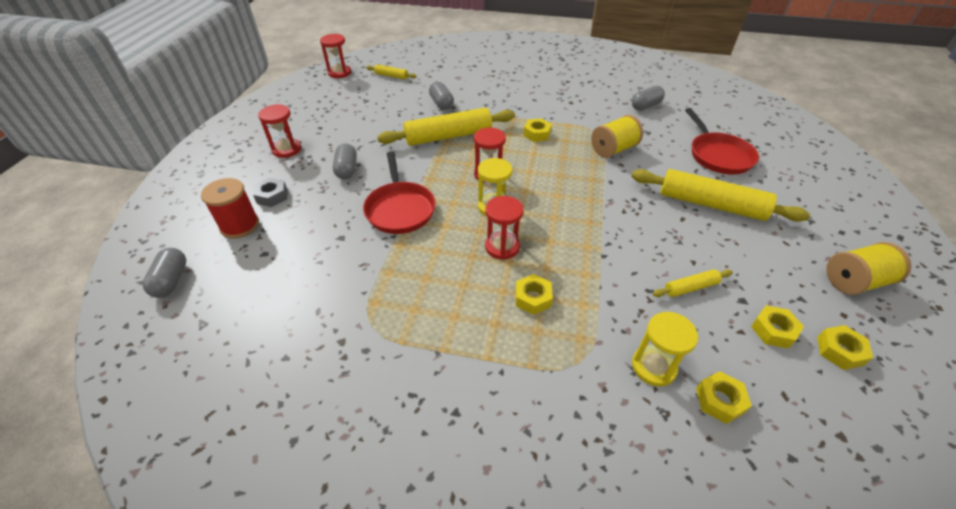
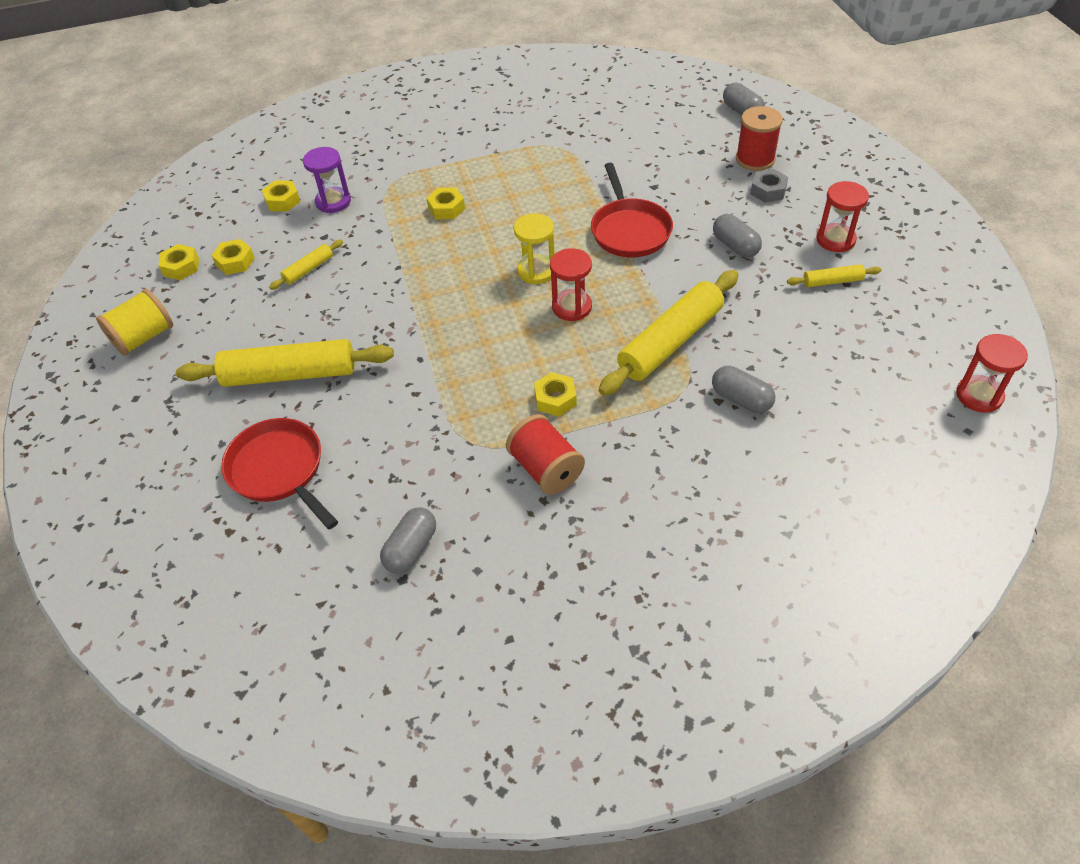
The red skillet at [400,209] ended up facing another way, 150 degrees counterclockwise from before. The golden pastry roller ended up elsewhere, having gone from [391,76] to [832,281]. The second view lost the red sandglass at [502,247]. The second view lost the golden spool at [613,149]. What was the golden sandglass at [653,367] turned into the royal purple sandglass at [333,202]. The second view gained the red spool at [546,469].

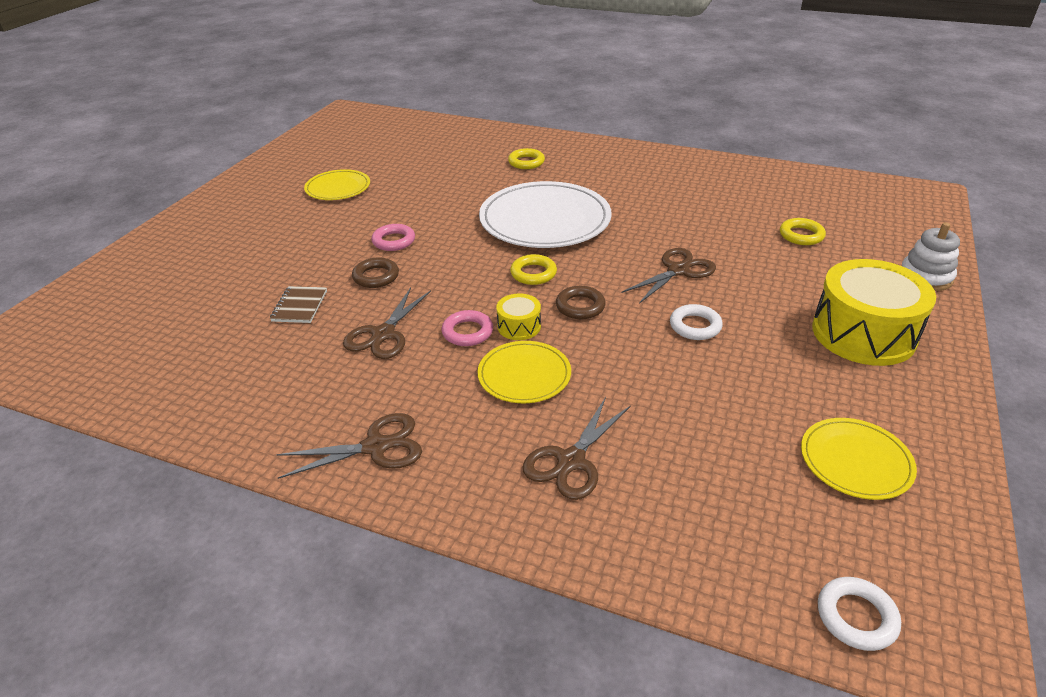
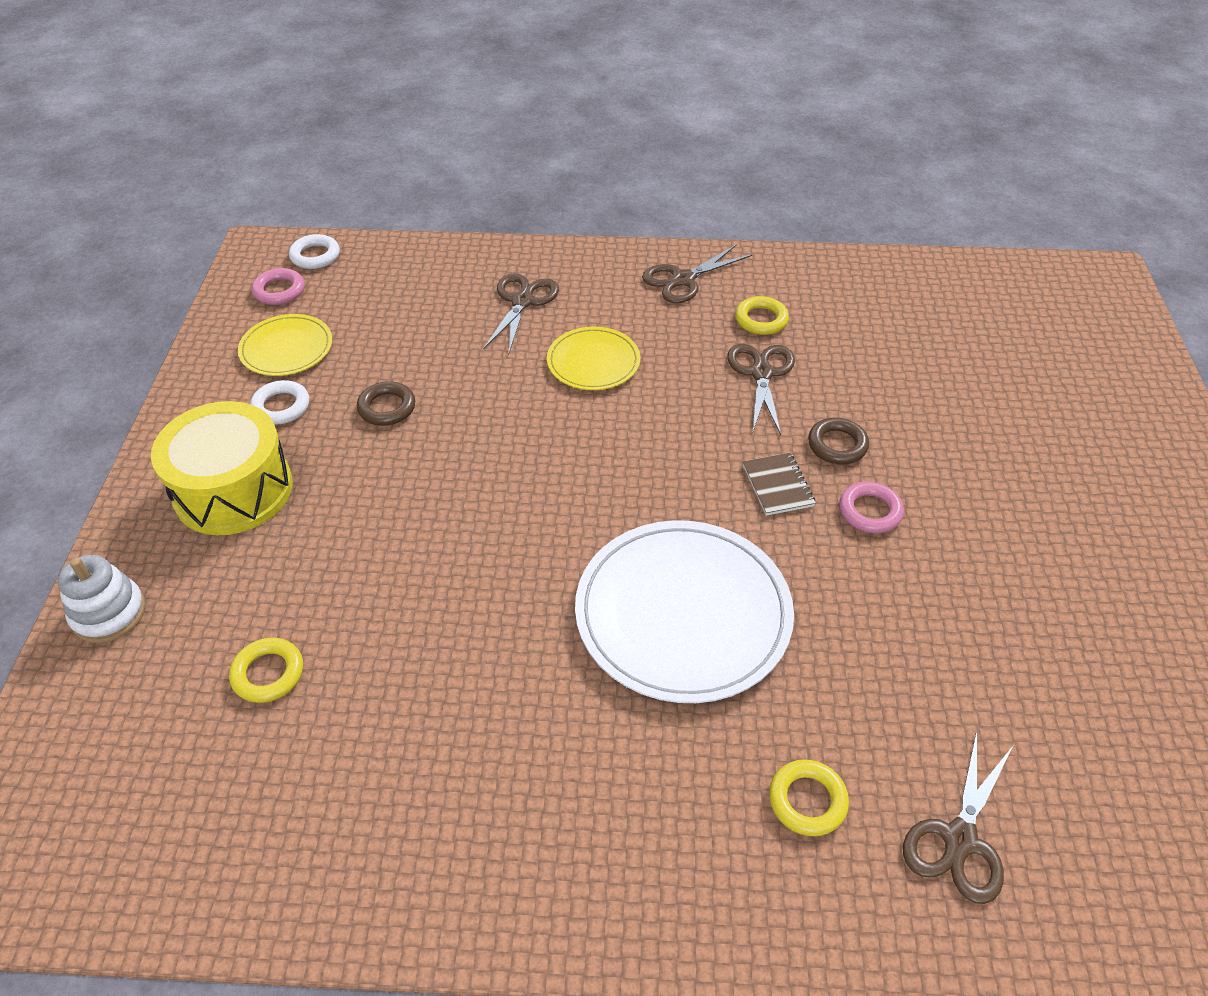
The brown notebook ended up elsewhere, having gone from [299,306] to [777,486]. The second view lost the golden plate at [338,188]. The pink hoop ended up elsewhere, having gone from [467,332] to [279,291]. The second view lost the golden drum at [519,326]. The golden hoop ended up elsewhere, having gone from [533,273] to [761,320]. The brown hoop ended up elsewhere, having gone from [580,306] to [387,408]. The brown shears ended up elsewhere, having gone from [678,270] to [959,839]. The pure white hoop ended up elsewhere, having gone from [695,326] to [281,406].

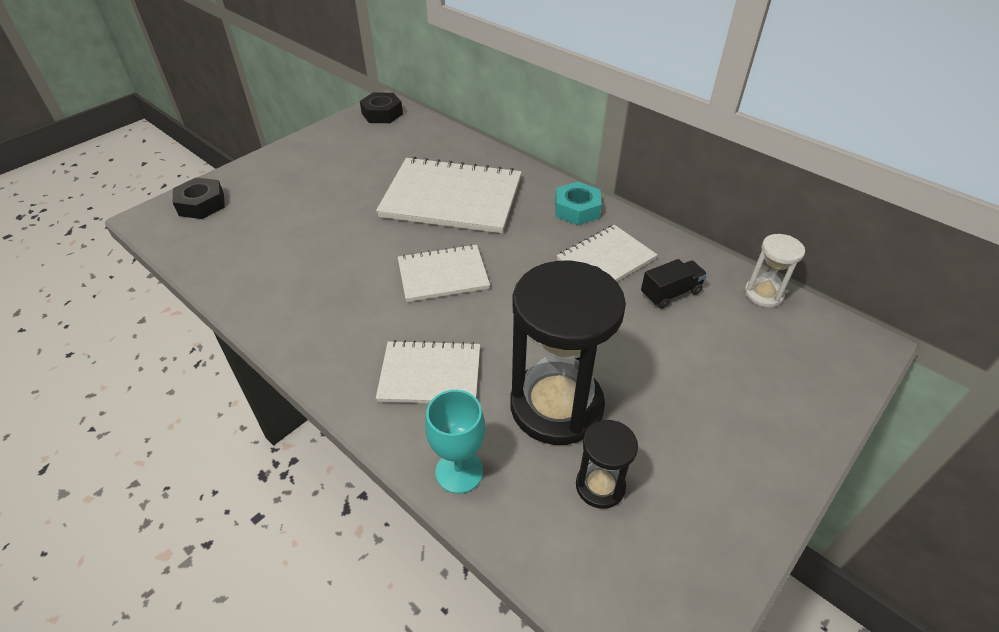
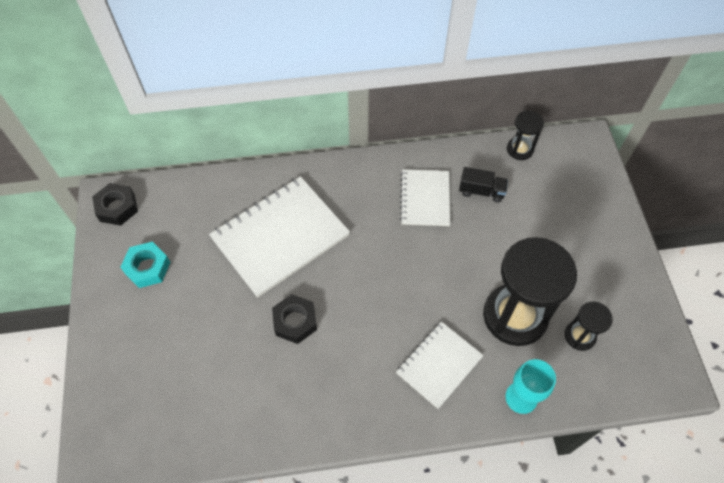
The ebony hexagon nut ended up elsewhere, having gone from [201,204] to [295,321]. The second view lost the pure white notebook at [443,275]. The turquoise hexagon nut ended up elsewhere, having gone from [577,209] to [147,268]. The ebony toy truck at [670,293] ended up facing another way, 90 degrees clockwise from before. What was the pure white sandglass at [763,294] turned into the ebony sandglass at [520,149].

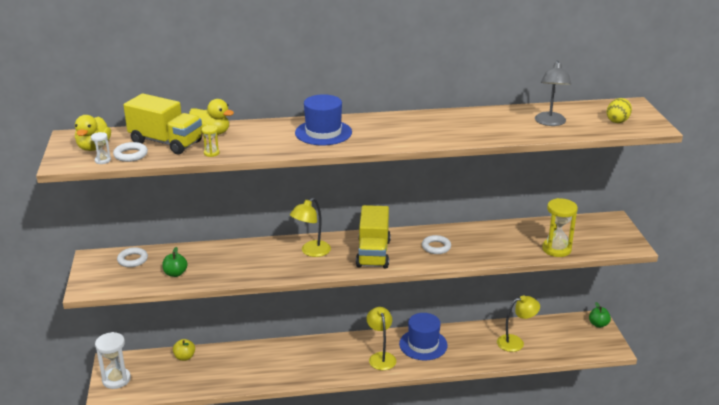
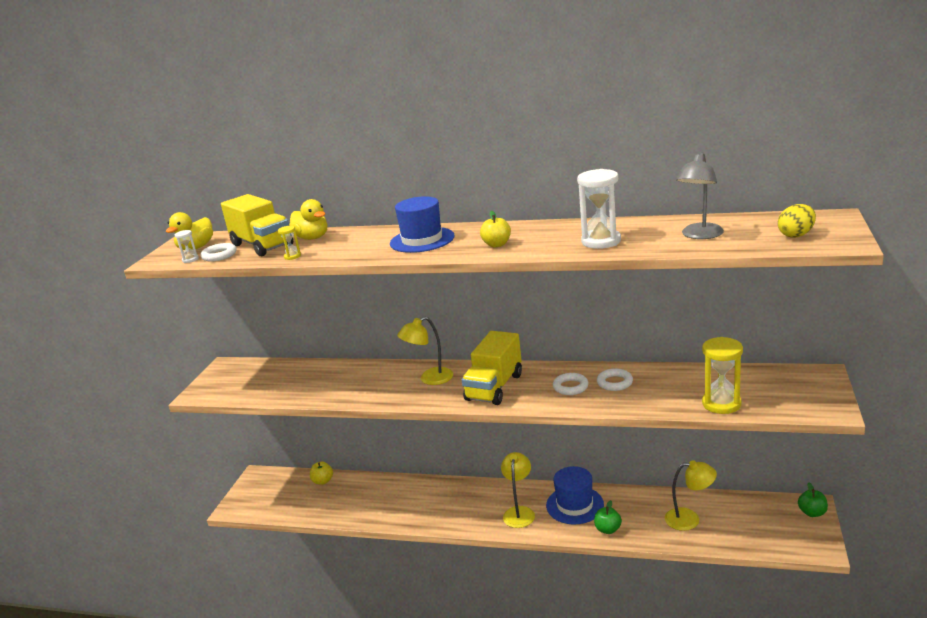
The pure white sandglass ended up elsewhere, having gone from [116,379] to [601,241]. The pure white hoop ended up elsewhere, having gone from [132,260] to [614,383]. The emerald apple ended up elsewhere, having gone from [175,273] to [608,529]. The second view gained the golden apple at [497,245].

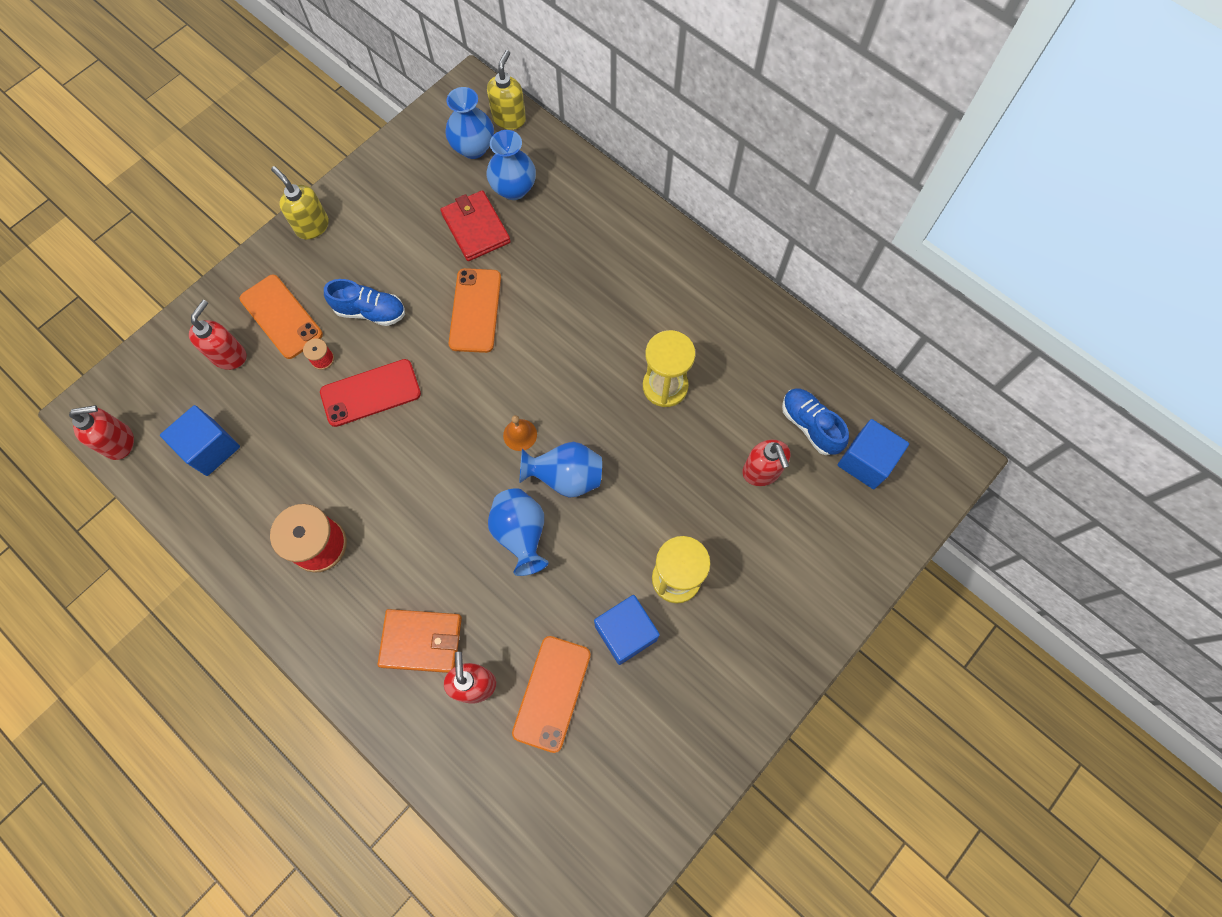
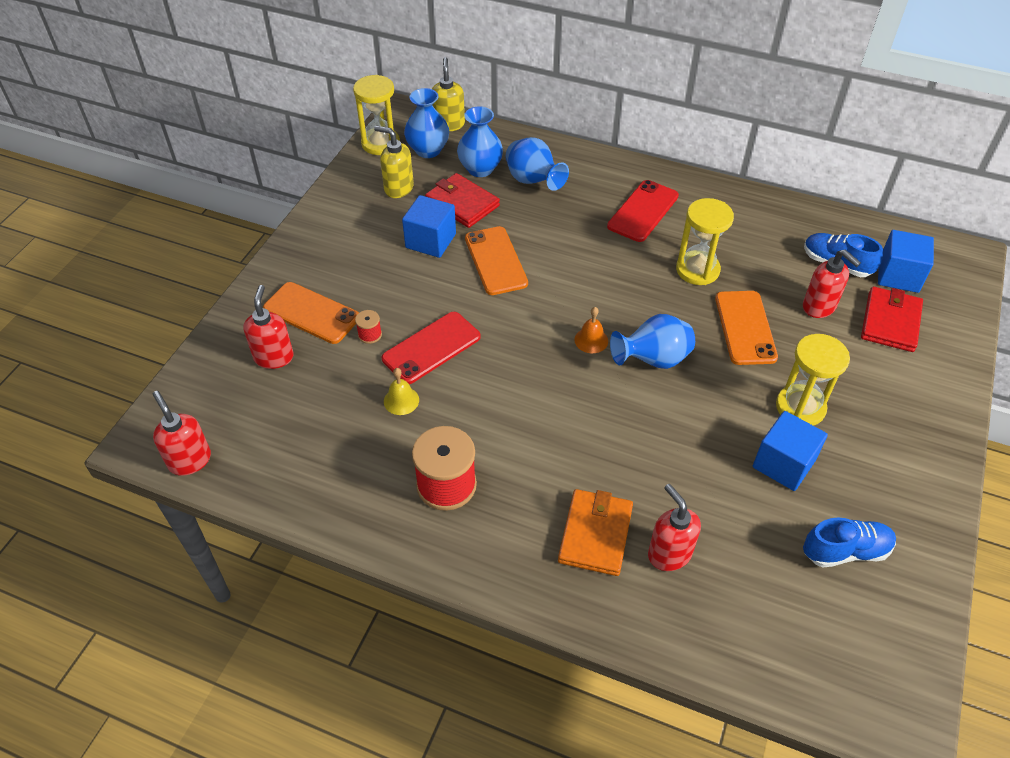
The red soap dispenser at [120,442] ended up facing another way, 90 degrees counterclockwise from before. The cobalt solid cube ended up elsewhere, having gone from [211,448] to [430,241]. The golden soap dispenser ended up elsewhere, having gone from [312,226] to [398,188]. The cobalt sneaker ended up elsewhere, having gone from [370,311] to [845,551]. The orange card wallet at [421,641] ended up facing another way, 60 degrees counterclockwise from before. The cobalt vase ended up elsewhere, having gone from [521,534] to [533,182]. The orange mobile phone ended up elsewhere, having gone from [552,693] to [745,327]. The second view gained the golden sandglass at [380,143]. The second view gained the golden hand bell at [401,400]. The second view gained the red mobile phone at [643,211]. The second view gained the red card wallet at [890,322].

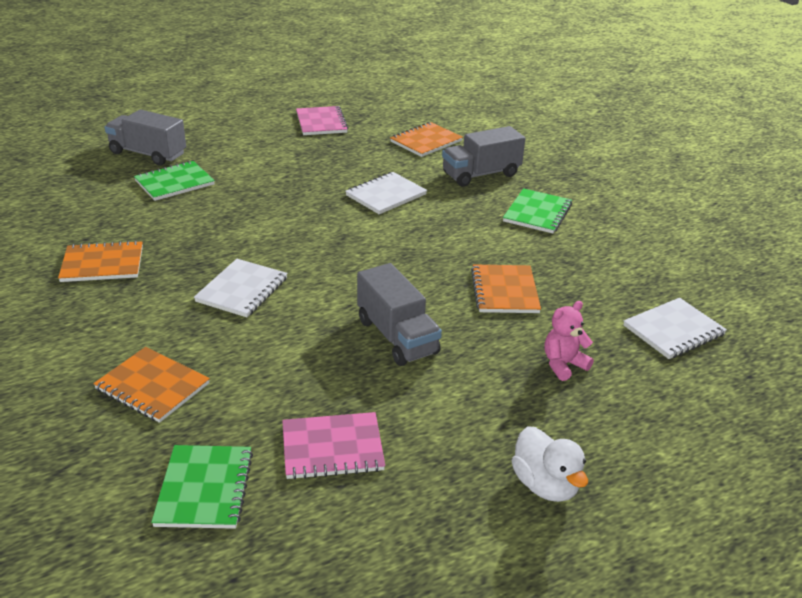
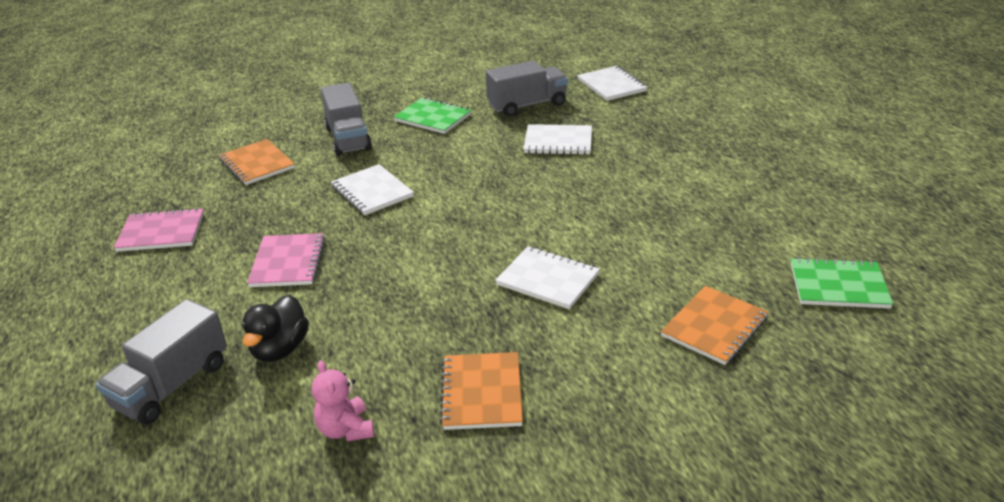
Where the emerald notebook stood at [174,183], the ebony duck came to stand at [280,349]. The pink notebook ended up elsewhere, having gone from [332,448] to [288,262]. The gray toy truck ended up elsewhere, having gone from [397,336] to [527,105]. What was the orange notebook at [505,291] turned into the pure white notebook at [558,142]. The second view lost the pure white duck at [545,485]. The pink stuffed bear ended up elsewhere, having gone from [563,364] to [346,429].

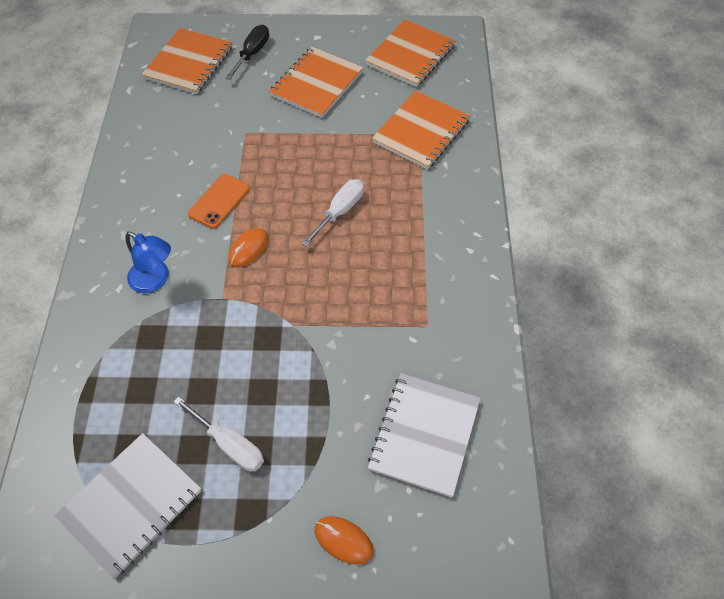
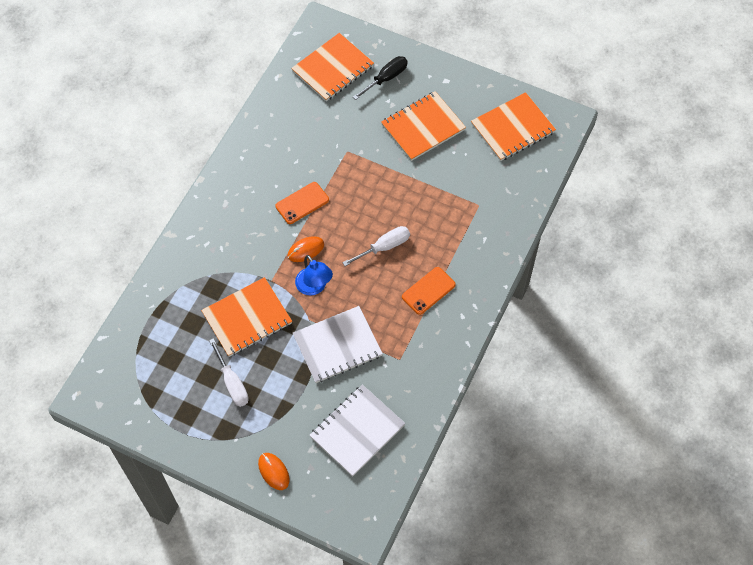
The pure white notebook ended up elsewhere, having gone from [131,504] to [337,345]. The cobalt reading lamp ended up elsewhere, having gone from [155,280] to [314,287]. The orange notebook ended up elsewhere, having gone from [421,131] to [247,318]. The second view gained the orange mobile phone at [428,291].

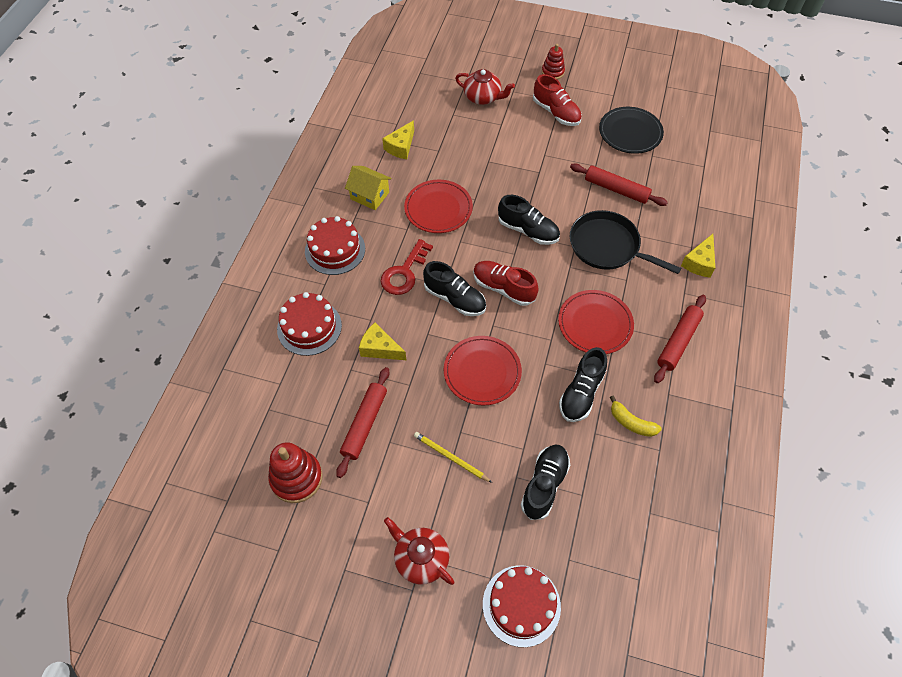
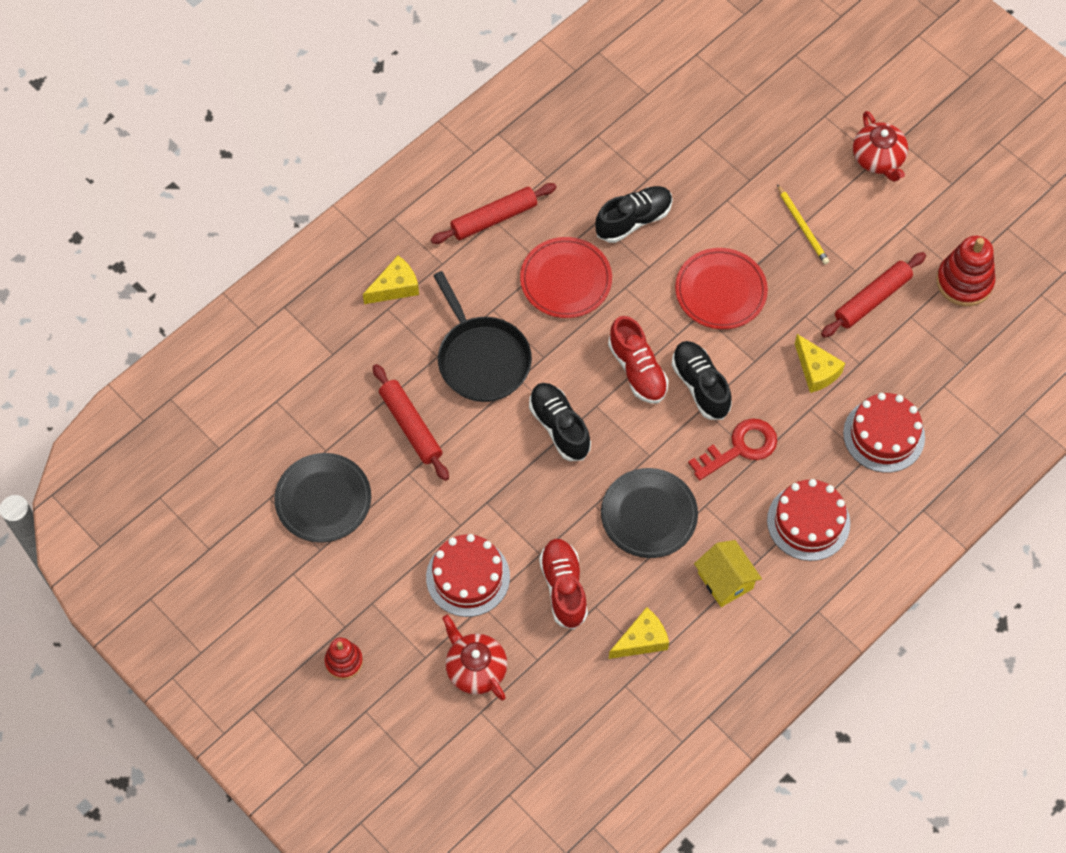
What was the red plate at [438,208] turned into the ebony plate at [649,515]. The red cake ended up elsewhere, having gone from [521,605] to [468,577]. The second view lost the ebony sneaker at [544,485]. The red sneaker ended up elsewhere, having gone from [556,112] to [563,587]. The second view lost the golden toy banana at [631,423].

